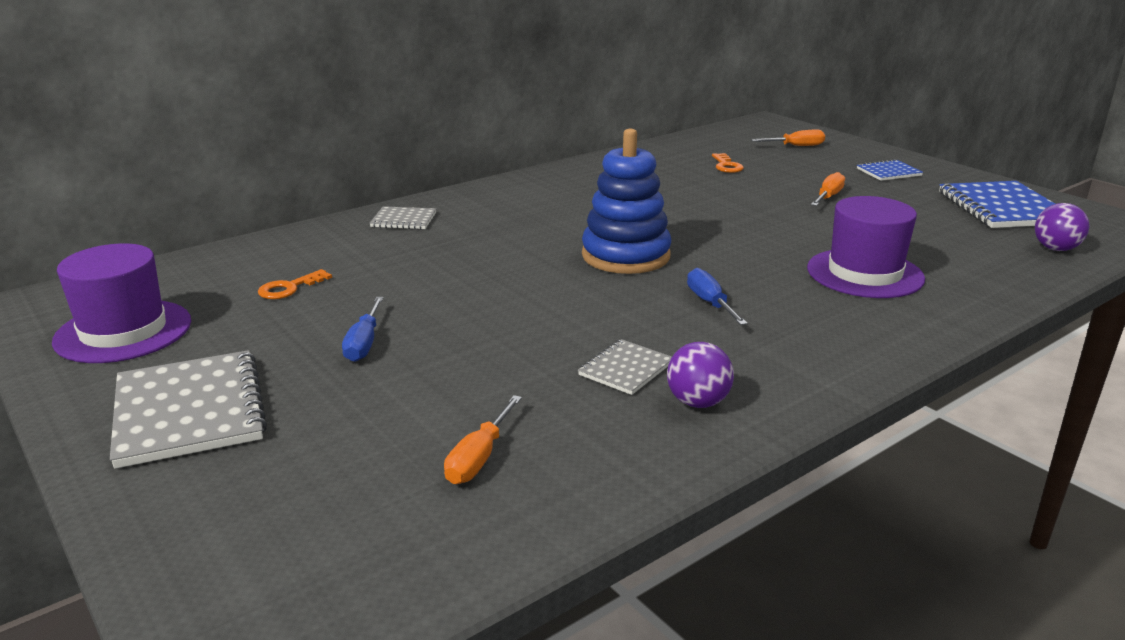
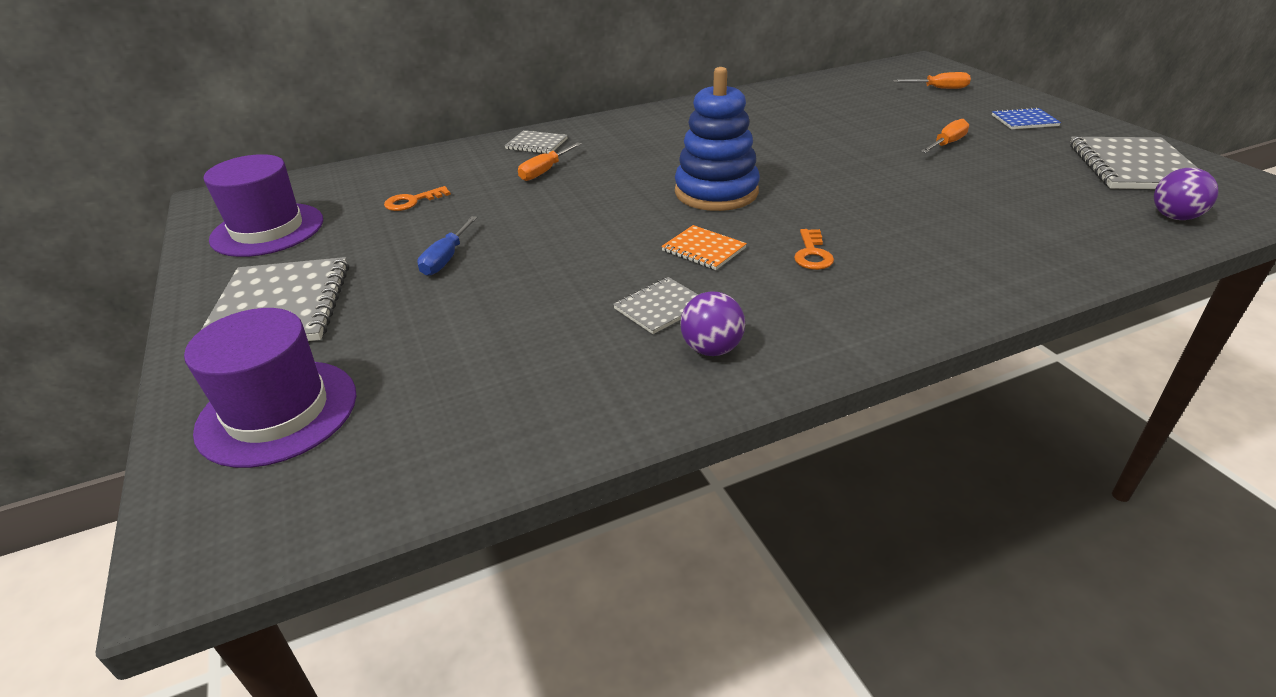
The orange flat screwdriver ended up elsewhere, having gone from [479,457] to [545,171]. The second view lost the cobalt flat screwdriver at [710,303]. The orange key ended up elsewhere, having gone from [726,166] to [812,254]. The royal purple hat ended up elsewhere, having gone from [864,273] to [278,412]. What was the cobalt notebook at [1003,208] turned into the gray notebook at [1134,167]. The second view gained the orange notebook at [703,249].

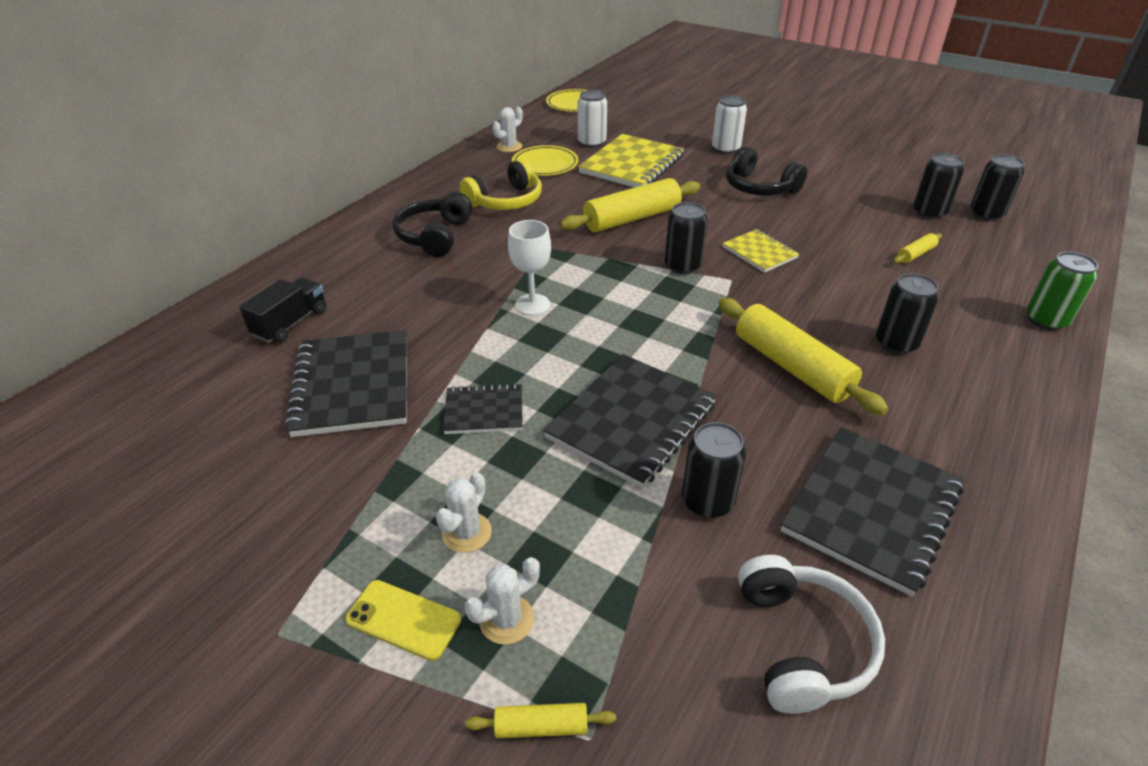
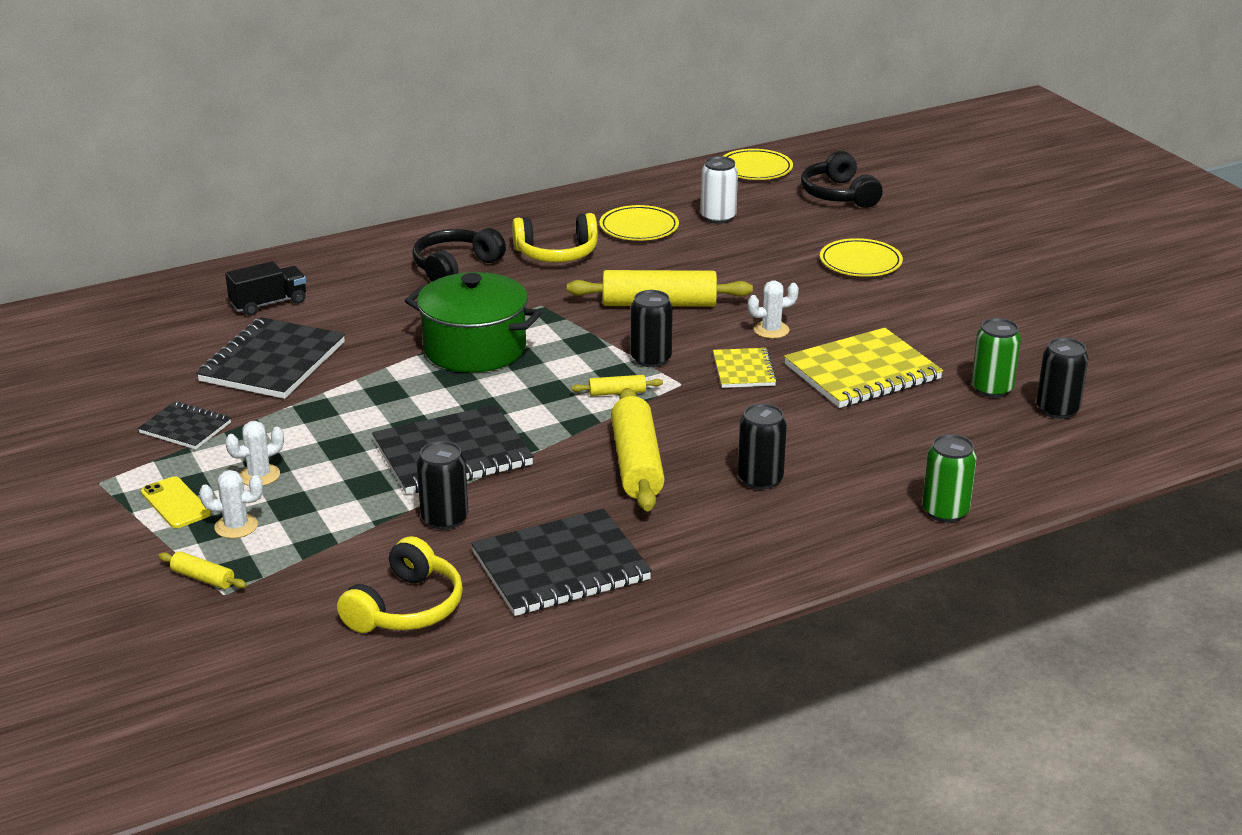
The ebony notebook ended up elsewhere, having gone from [484,411] to [185,428]. The pure white prickly plant ended up elsewhere, having gone from [509,147] to [771,330]. Where the pure white goblet stood at [532,305], the emerald stockpot came to stand at [475,349]. The golden notebook ended up elsewhere, having gone from [632,164] to [862,372]. Where the pure white soda can stood at [725,149], the golden plate came to stand at [860,262]. The ebony headset ended up elsewhere, having gone from [759,187] to [839,195]. What was the pure white headset at [801,644] turned into the golden headset at [406,607]. The golden pastry roller ended up elsewhere, having gone from [915,254] to [617,392]. What was the ebony soda can at [929,212] turned into the emerald soda can at [992,389].

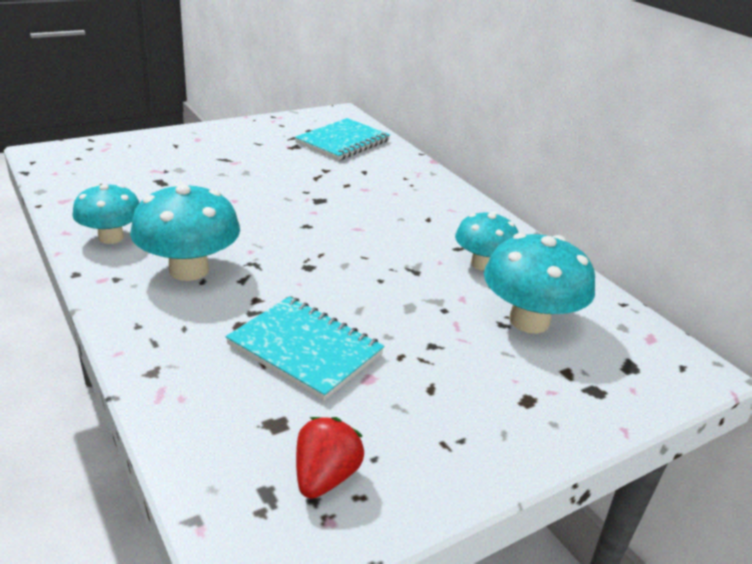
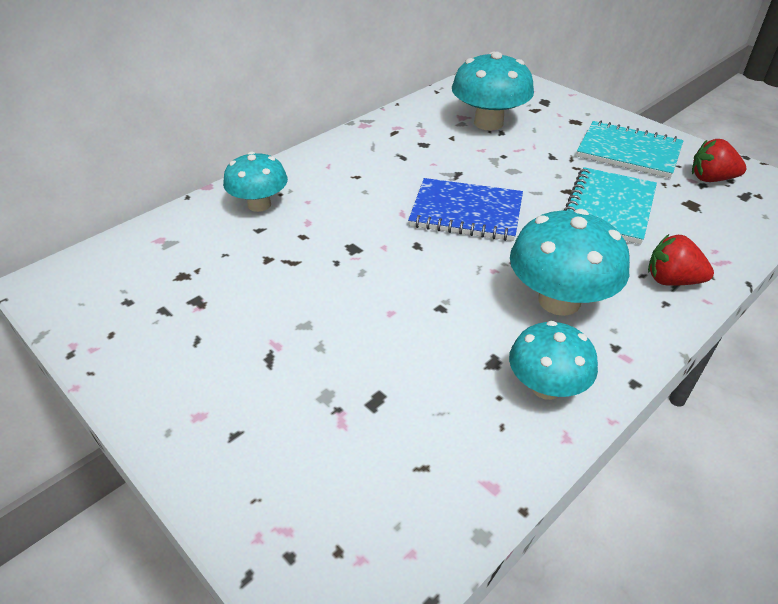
The turquoise notebook ended up elsewhere, having gone from [343,142] to [628,152]. The turquoise fungus ended up elsewhere, having gone from [482,264] to [259,204]. The second view gained the cobalt notebook at [466,212]. The second view gained the red berry at [671,280].

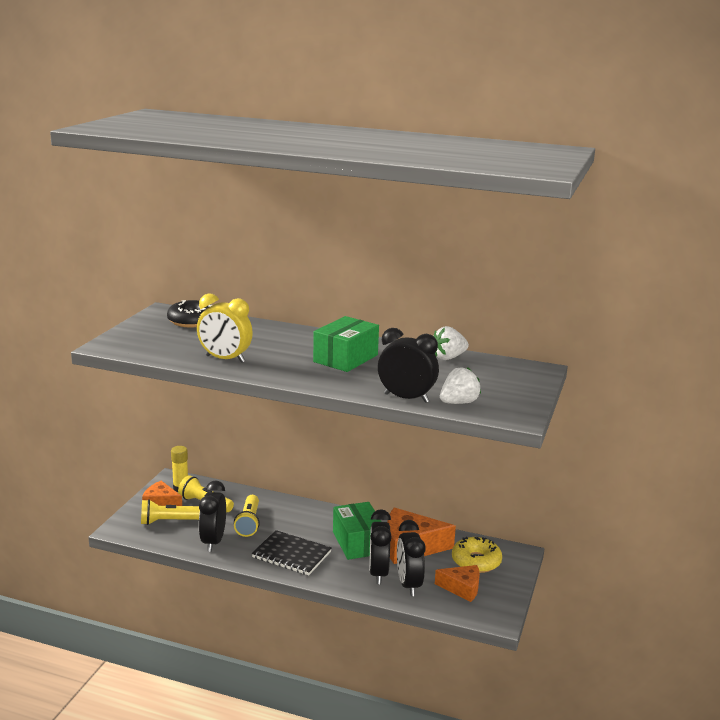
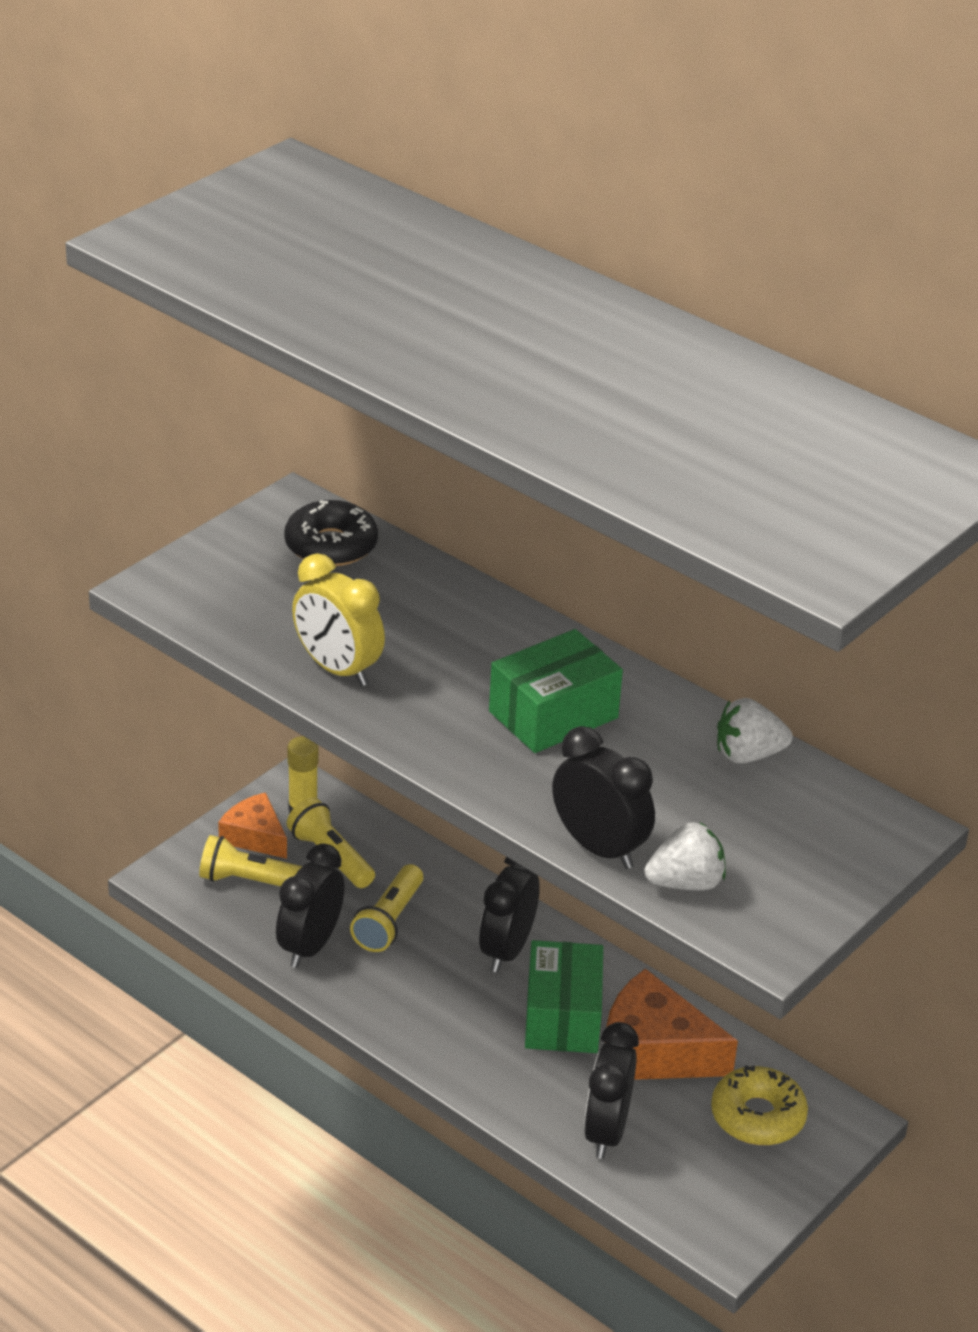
The second view lost the ebony notebook at [291,555]. The ebony bedside clock ended up elsewhere, having gone from [378,573] to [507,950]. The second view lost the orange piece of cheese at [462,588].

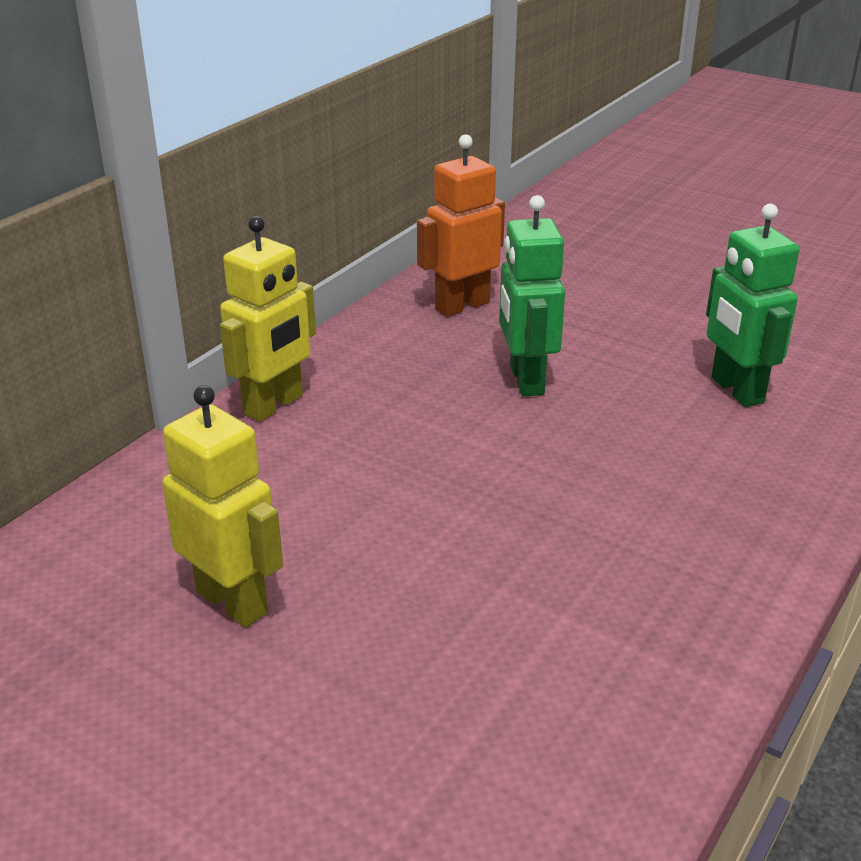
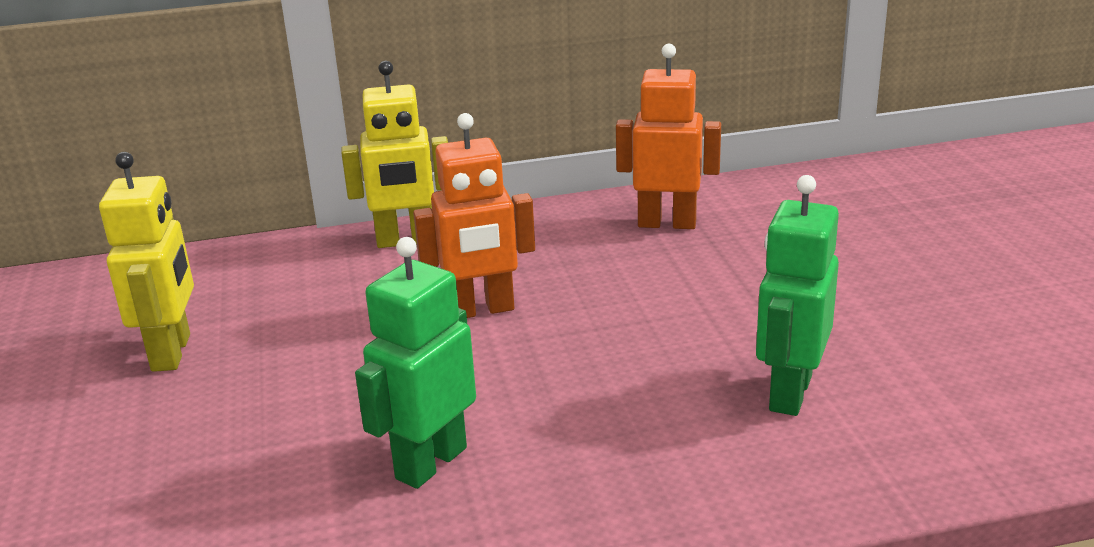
The emerald toy robot ended up elsewhere, having gone from [525,380] to [430,463]. The second view gained the orange toy robot at [481,310].

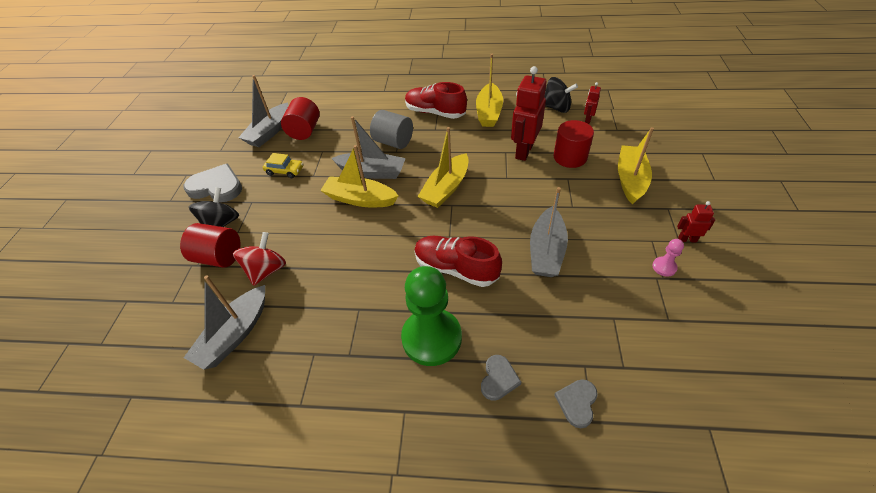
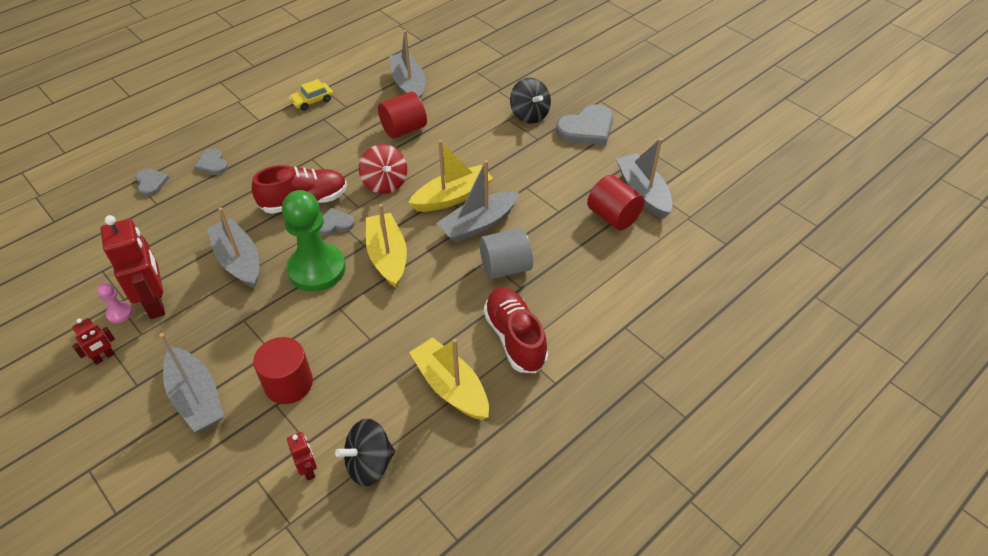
The red solid cylinder ended up elsewhere, having gone from [219,257] to [404,129]. The red spinning top ended up elsewhere, having gone from [266,270] to [385,183]. The golden toy car ended up elsewhere, having gone from [285,171] to [312,101]. The emerald pawn ended up elsewhere, having gone from [431,338] to [317,269]. The red sneaker at [435,112] ended up facing another way, 90 degrees counterclockwise from before. The red toy robot ended up elsewhere, having gone from [523,151] to [156,303]. What was the golden boat at [630,179] turned into the gray boat at [196,398]. The second view gained the gray heart at [334,224].

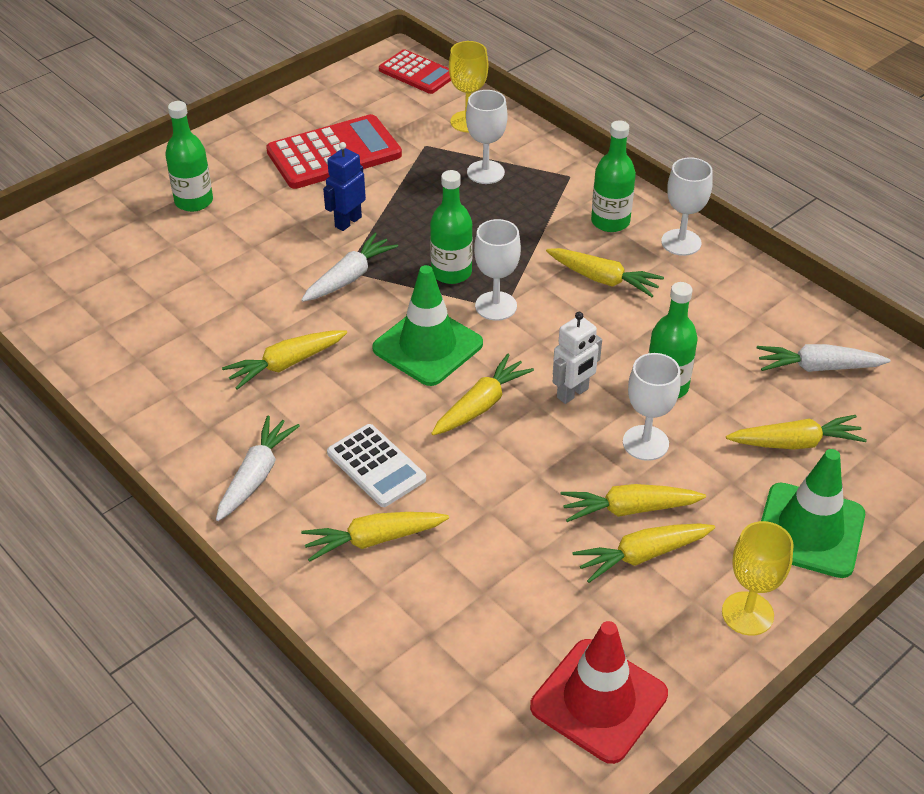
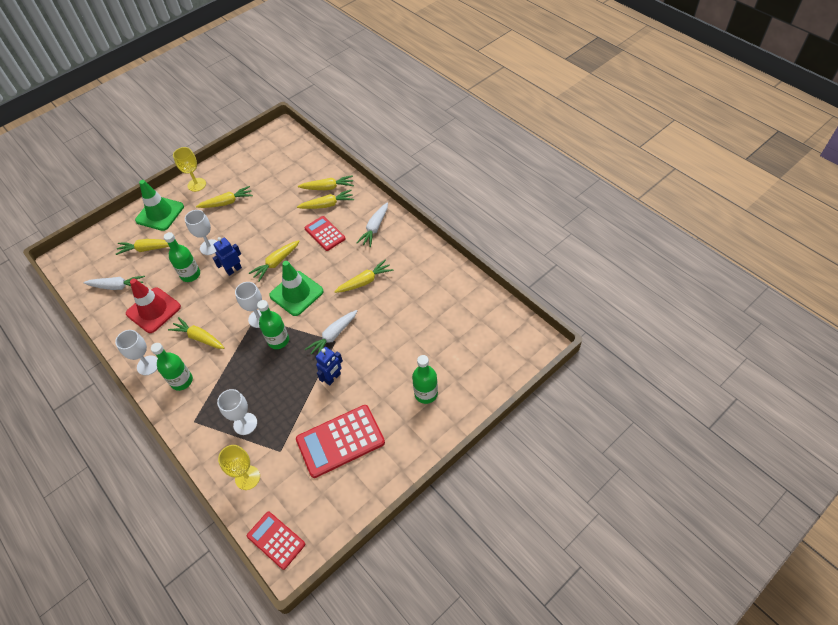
What was the pure white pocket calculator at [376,466] turned into the red pocket calculator at [325,234]. The red traffic cone ended up elsewhere, having gone from [599,700] to [153,310]. What was the pure white toy robot at [573,393] turned into the cobalt toy robot at [234,270]. The golden toy carrot ended up elsewhere, having gone from [629,509] to [328,188].

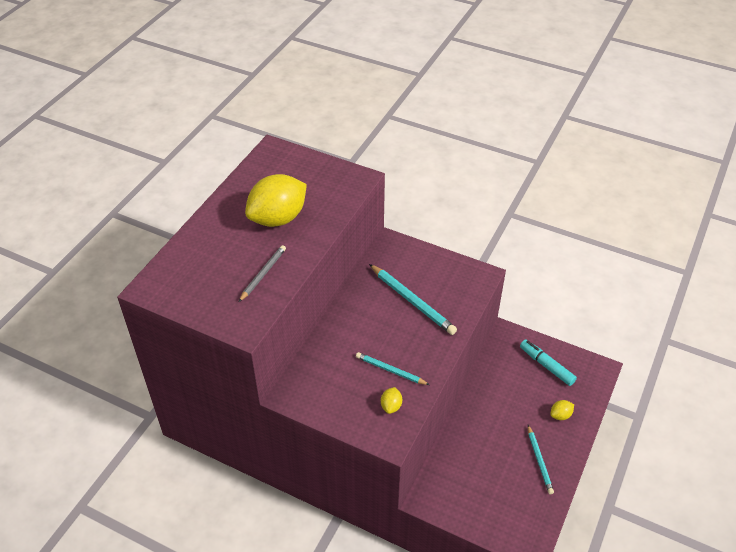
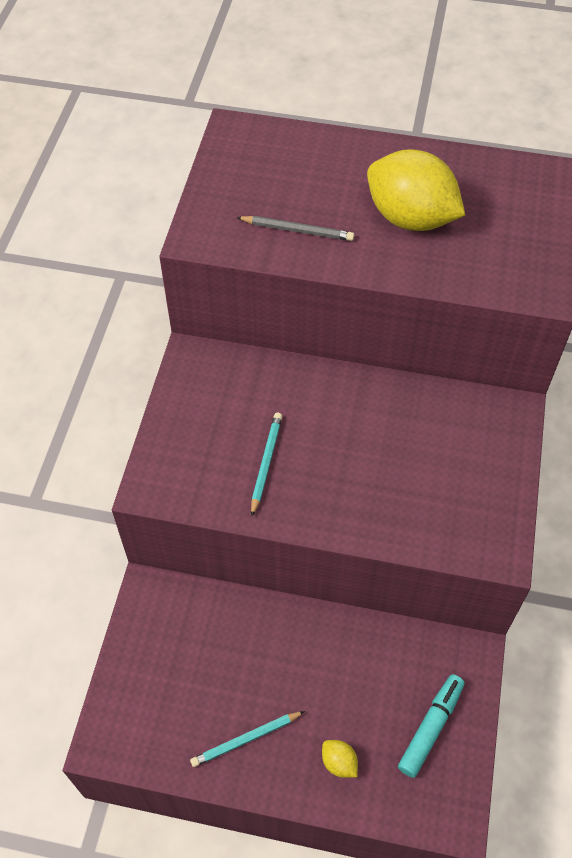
The second view lost the turquoise pencil at [412,301]. The second view lost the golden toy lemon at [391,406].

